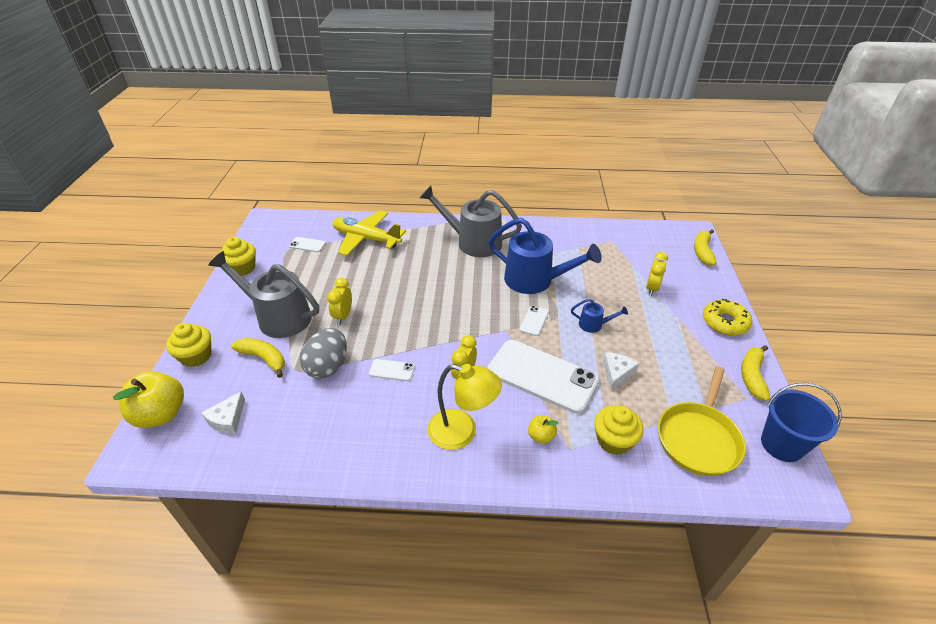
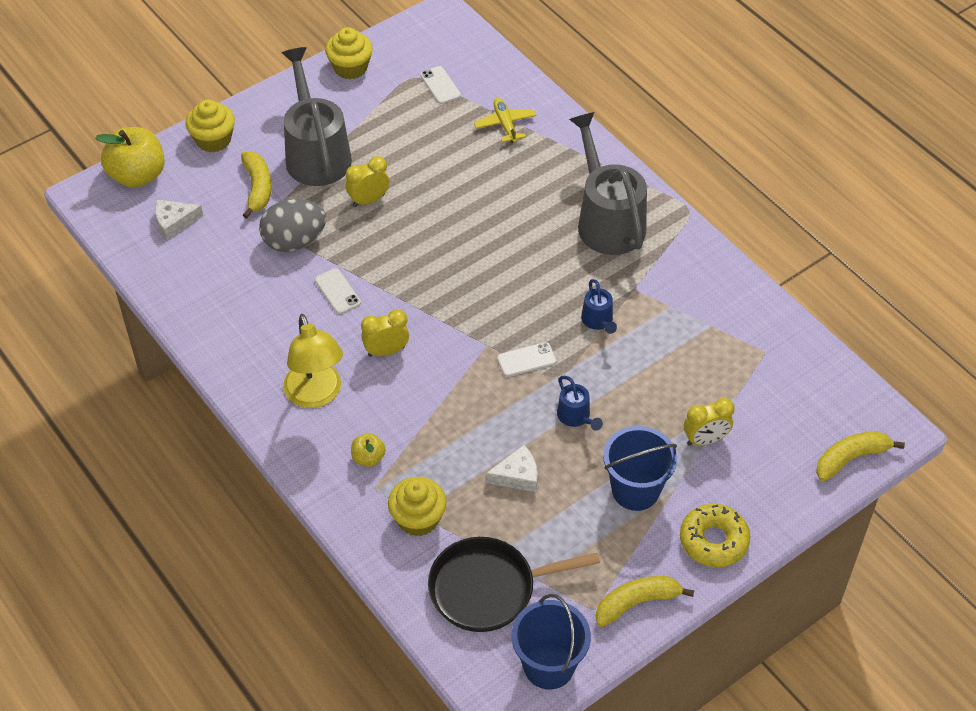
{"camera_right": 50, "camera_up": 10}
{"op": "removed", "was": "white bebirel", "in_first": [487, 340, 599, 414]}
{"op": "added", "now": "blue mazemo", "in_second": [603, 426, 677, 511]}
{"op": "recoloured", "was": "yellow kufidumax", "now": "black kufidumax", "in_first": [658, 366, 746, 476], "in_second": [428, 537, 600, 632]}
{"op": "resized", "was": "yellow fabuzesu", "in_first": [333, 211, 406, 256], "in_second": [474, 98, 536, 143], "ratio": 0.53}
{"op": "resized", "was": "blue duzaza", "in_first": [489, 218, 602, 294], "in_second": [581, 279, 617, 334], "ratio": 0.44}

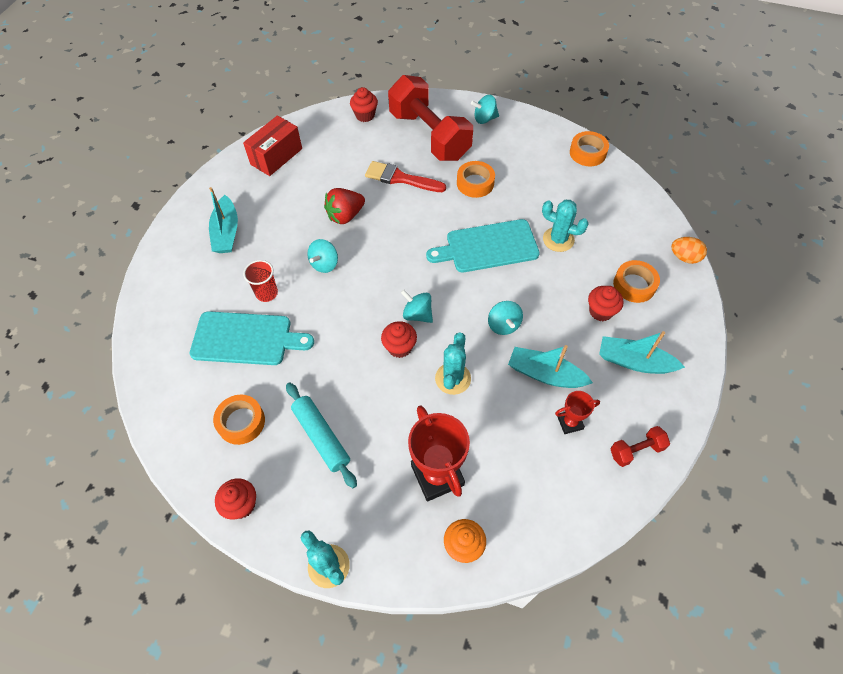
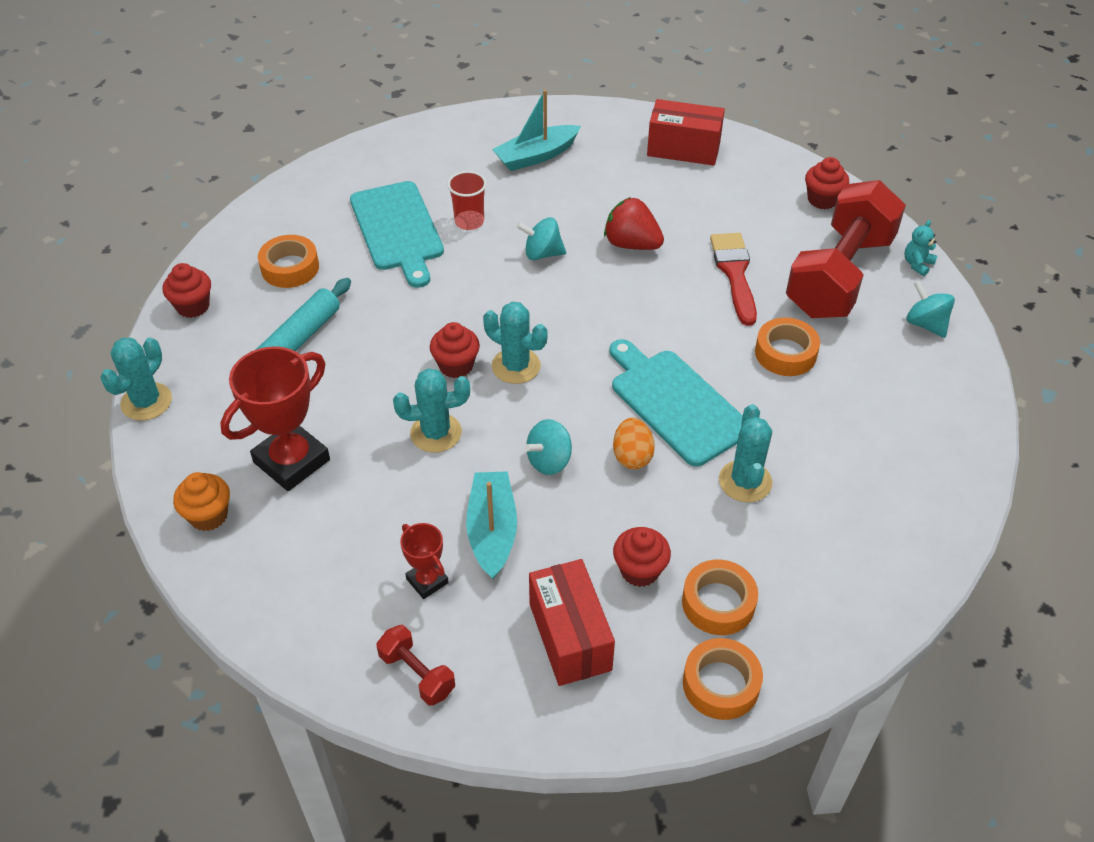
{"camera_right": 65, "camera_up": -10}
{"op": "added", "now": "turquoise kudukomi", "in_second": [904, 220, 937, 276]}
{"op": "moved", "was": "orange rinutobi", "in_first": [570, 131, 609, 166], "in_second": [683, 638, 763, 720]}
{"op": "moved", "was": "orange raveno", "in_first": [671, 237, 707, 264], "in_second": [613, 418, 655, 469]}
{"op": "replaced", "was": "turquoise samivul", "now": "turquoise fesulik", "in_first": [400, 289, 433, 323], "in_second": [483, 302, 548, 384]}
{"op": "replaced", "was": "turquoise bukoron", "now": "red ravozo", "in_first": [599, 331, 685, 374], "in_second": [529, 559, 615, 686]}

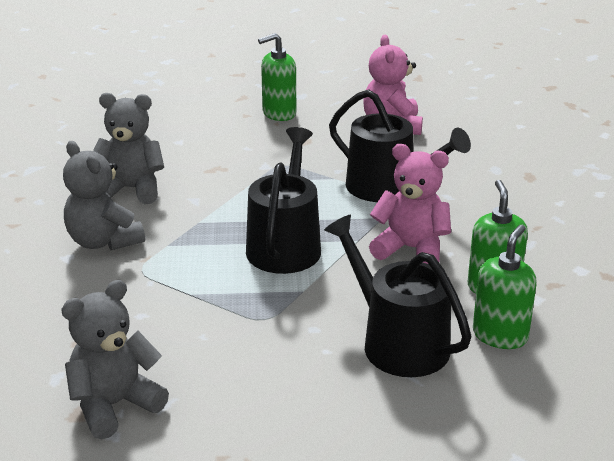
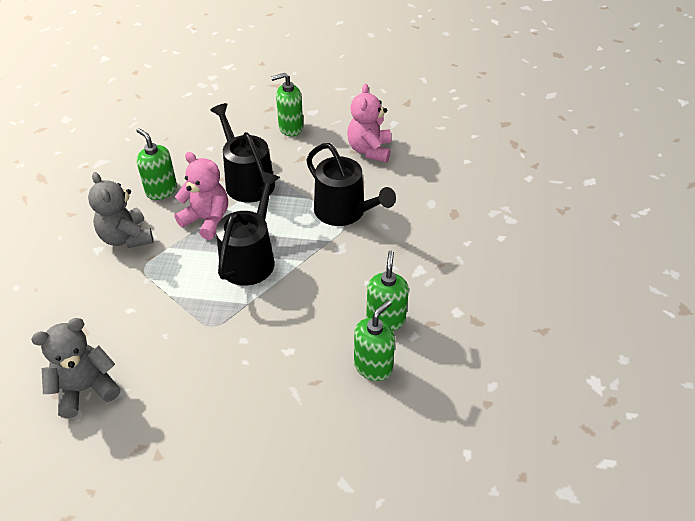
{"camera_right": 10, "camera_up": 15}
{"op": "moved", "was": "black duzaza", "in_first": [324, 214, 471, 377], "in_second": [210, 103, 275, 203]}
{"op": "moved", "was": "pink kudukomi", "in_first": [369, 144, 451, 264], "in_second": [175, 152, 228, 240]}
{"op": "replaced", "was": "grey kudukomi", "now": "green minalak", "in_first": [93, 93, 164, 204], "in_second": [136, 128, 177, 200]}

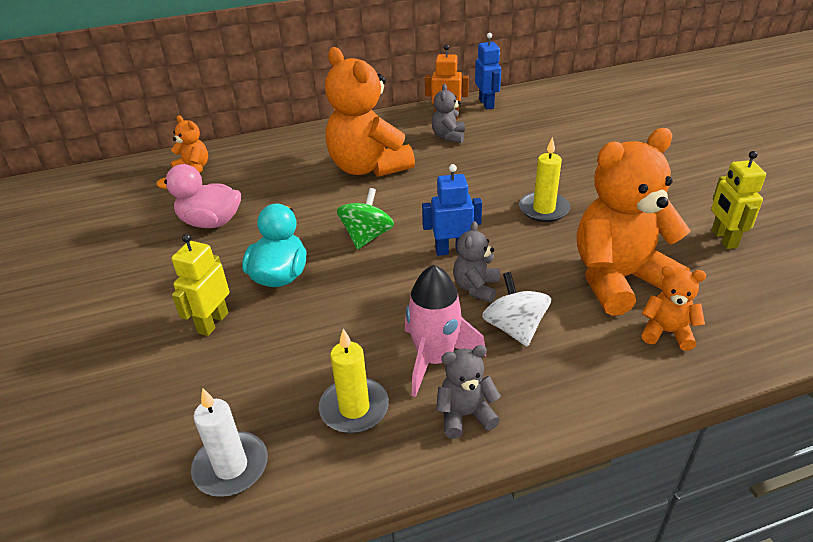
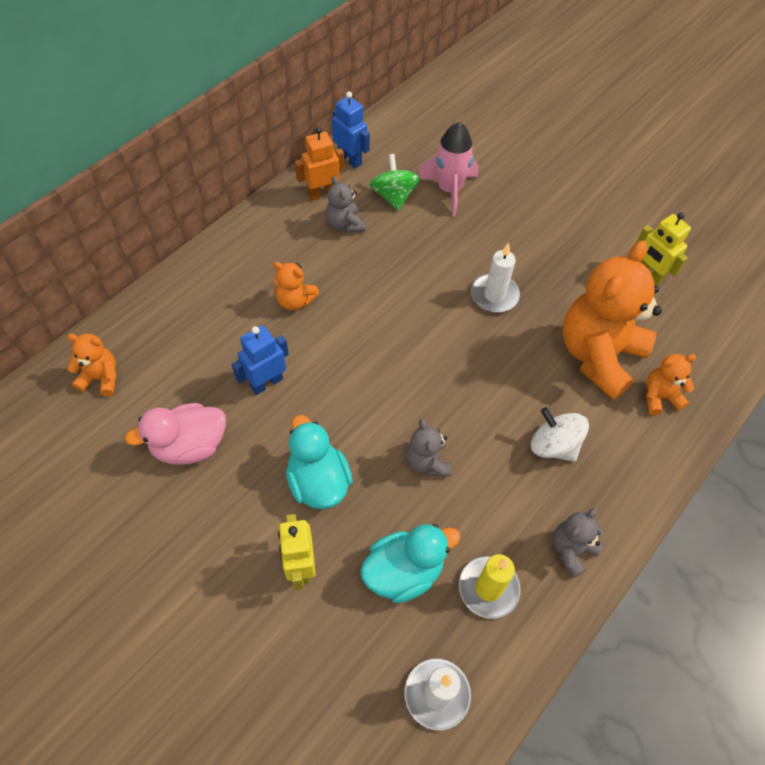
{"camera_right": -35, "camera_up": 20}
{"op": "added", "now": "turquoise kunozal", "in_second": [360, 524, 461, 603]}
{"op": "moved", "was": "green samivul", "in_first": [337, 188, 394, 249], "in_second": [369, 154, 420, 211]}
{"op": "moved", "was": "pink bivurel", "in_first": [405, 265, 487, 397], "in_second": [418, 122, 479, 217]}
{"op": "moved", "was": "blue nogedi", "in_first": [422, 164, 482, 256], "in_second": [232, 325, 289, 395]}
{"op": "moved", "was": "grey kudukomi", "in_first": [453, 221, 500, 303], "in_second": [406, 419, 452, 476]}
{"op": "recoloured", "was": "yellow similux", "now": "white similux", "in_first": [519, 137, 570, 222], "in_second": [471, 243, 520, 313]}
{"op": "resized", "was": "orange kudukomi", "in_first": [325, 47, 415, 177], "in_second": [273, 262, 319, 311], "ratio": 0.46}

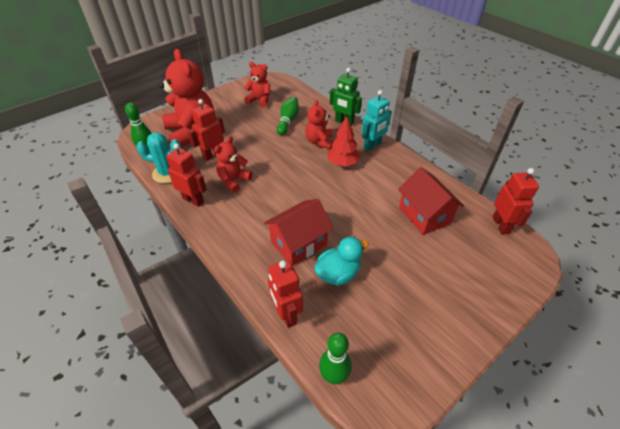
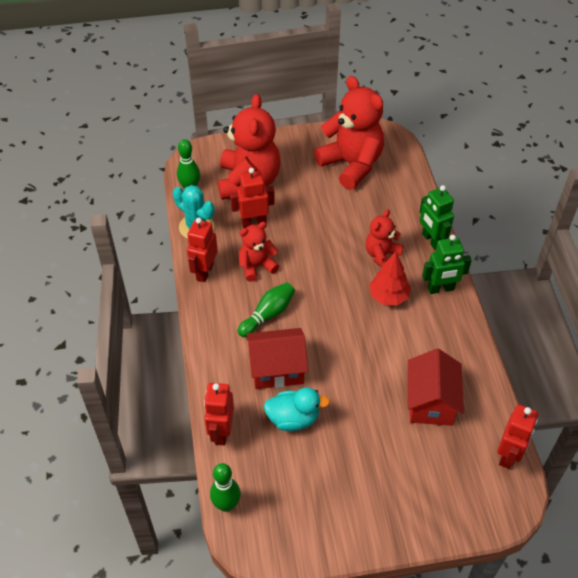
{"camera_right": 30, "camera_up": 5}
{"op": "moved", "was": "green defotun", "in_first": [277, 96, 299, 135], "in_second": [238, 282, 295, 337]}
{"op": "recoloured", "was": "turquoise nogedi", "now": "green nogedi", "in_first": [361, 90, 392, 151], "in_second": [422, 235, 472, 294]}
{"op": "turned", "was": "red nogedi", "in_first": [166, 143, 207, 207], "in_second": [187, 218, 218, 282], "clockwise": -135}
{"op": "resized", "was": "red kudukomi", "in_first": [244, 62, 271, 107], "in_second": [314, 76, 384, 190], "ratio": 1.87}

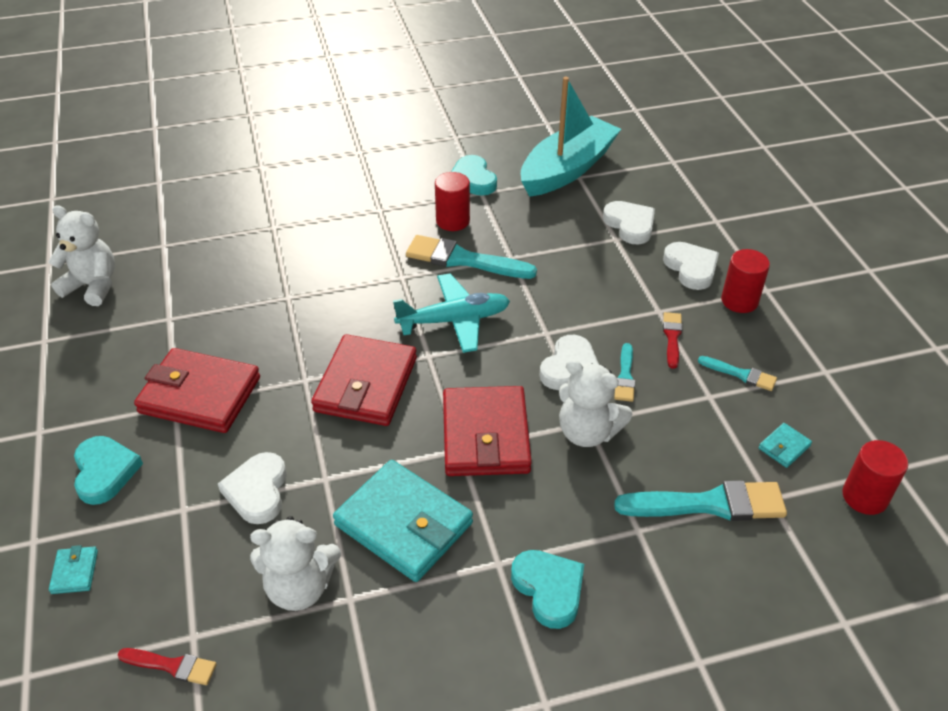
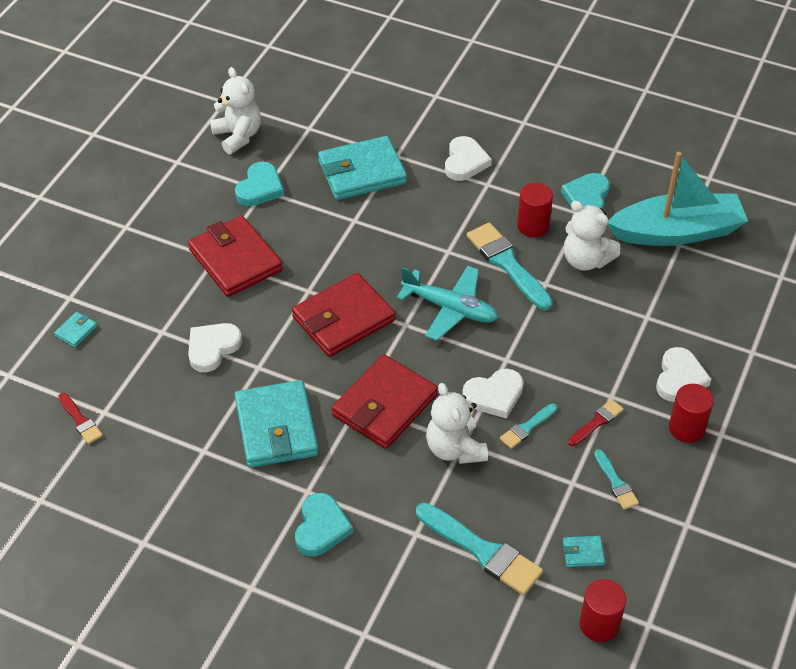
{"camera_right": 40, "camera_up": 5}
{"op": "added", "now": "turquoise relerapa", "in_second": [318, 136, 407, 200]}
{"op": "moved", "was": "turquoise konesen", "in_first": [74, 436, 143, 505], "in_second": [235, 162, 284, 206]}
{"op": "moved", "was": "white kudukomi", "in_first": [250, 516, 341, 611], "in_second": [564, 201, 620, 271]}
{"op": "moved", "was": "white konesen", "in_first": [603, 201, 655, 244], "in_second": [445, 136, 492, 181]}

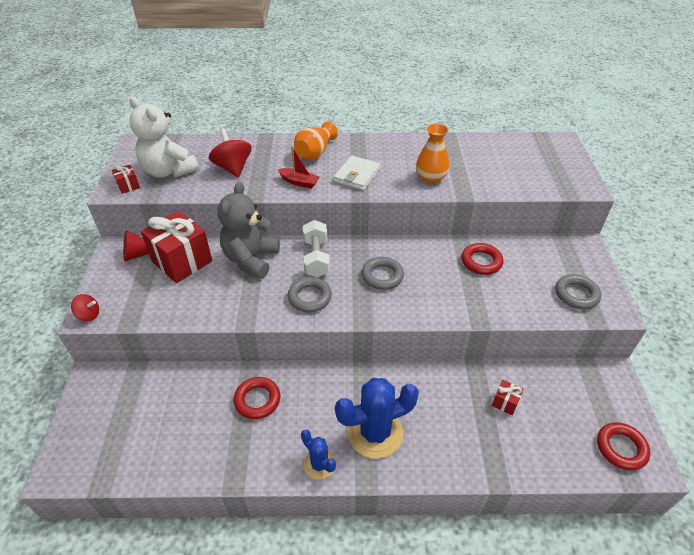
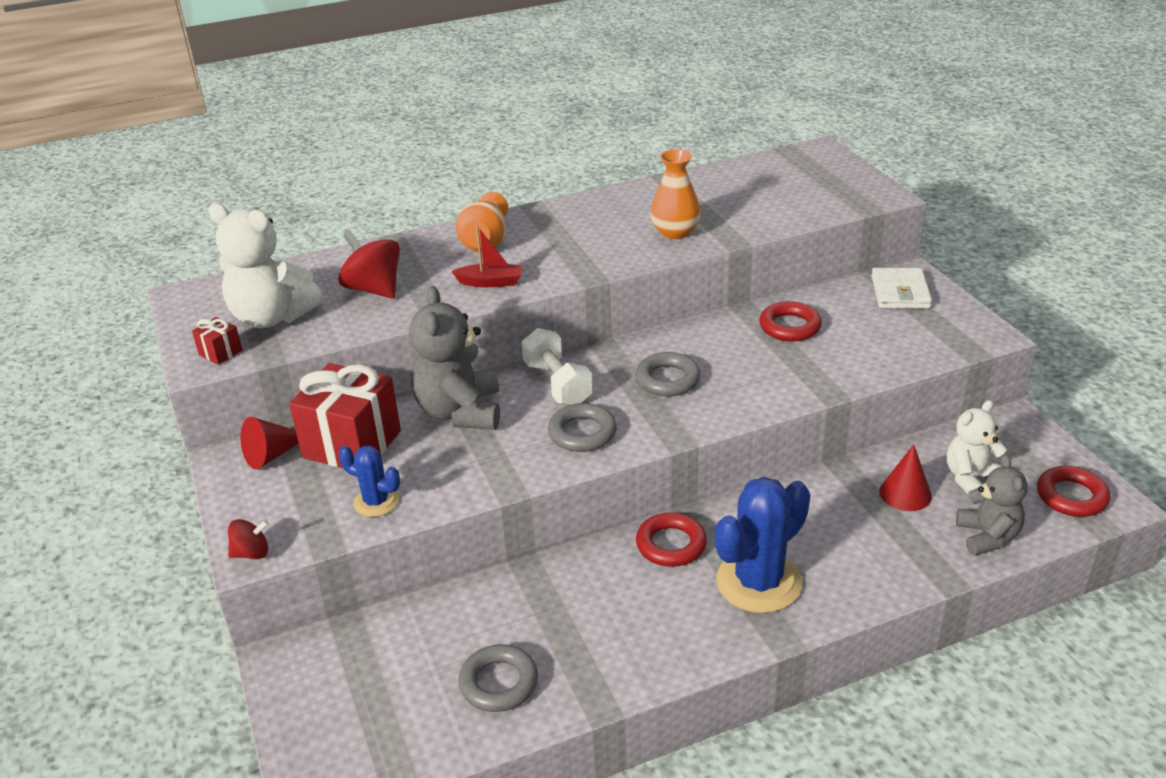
{"camera_right": -20, "camera_up": -10}
{"op": "added", "now": "white kudukomi", "in_second": [947, 400, 1007, 495]}
{"op": "added", "now": "grey kudukomi", "in_second": [956, 454, 1028, 555]}
{"op": "moved", "was": "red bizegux", "in_first": [234, 377, 280, 419], "in_second": [636, 512, 707, 567]}
{"op": "moved", "was": "blue fesulik", "in_first": [301, 429, 336, 480], "in_second": [339, 446, 400, 517]}
{"op": "moved", "was": "white relerapa", "in_first": [334, 155, 381, 190], "in_second": [871, 268, 932, 308]}
{"op": "moved", "was": "grey bizegux", "in_first": [556, 274, 601, 309], "in_second": [458, 644, 538, 712]}
{"op": "replaced", "was": "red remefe", "now": "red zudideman", "in_first": [492, 380, 524, 415], "in_second": [879, 444, 932, 511]}

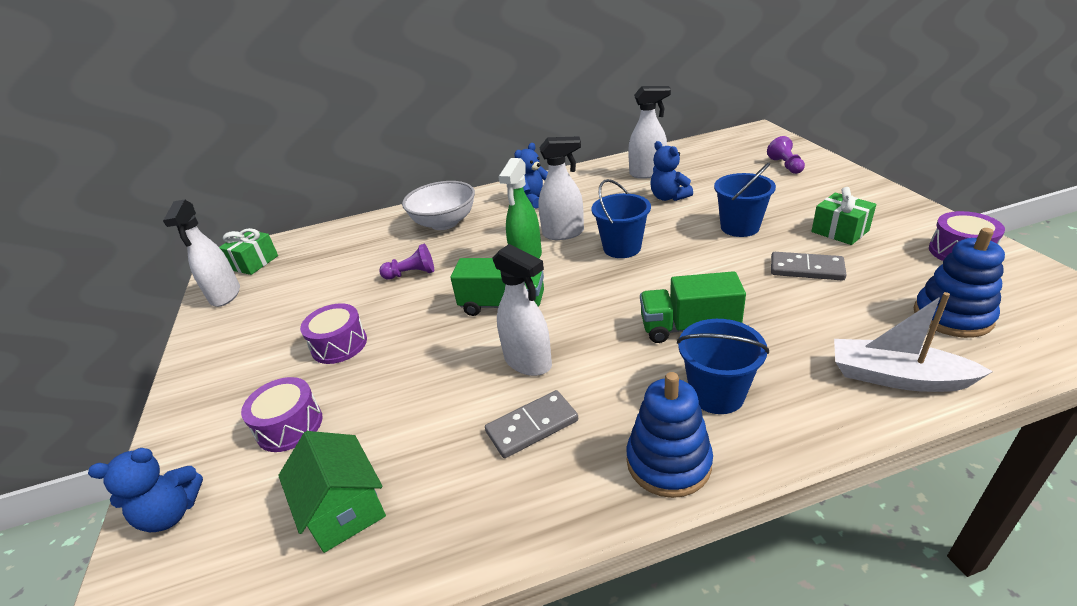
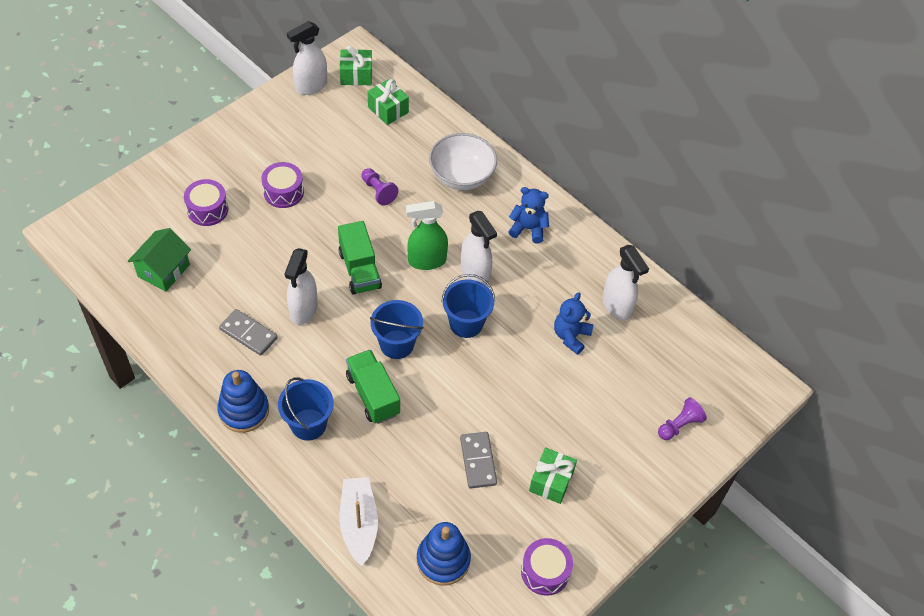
{"camera_right": 55, "camera_up": 20}
{"op": "removed", "was": "blue kudukomi", "in_first": [88, 448, 203, 532]}
{"op": "added", "now": "green remefe", "in_second": [368, 79, 409, 125]}
{"op": "moved", "was": "blue mazemo", "in_first": [714, 163, 776, 237], "in_second": [370, 300, 424, 359]}

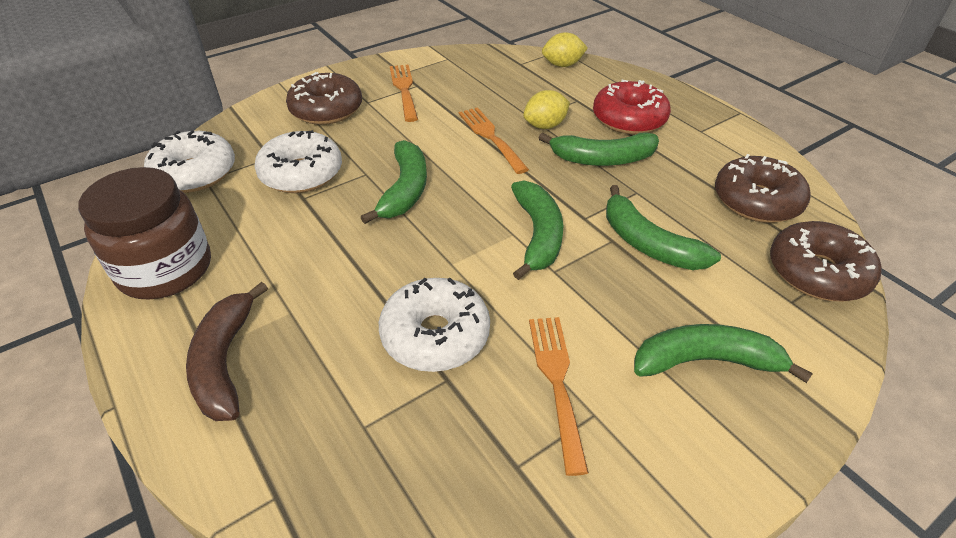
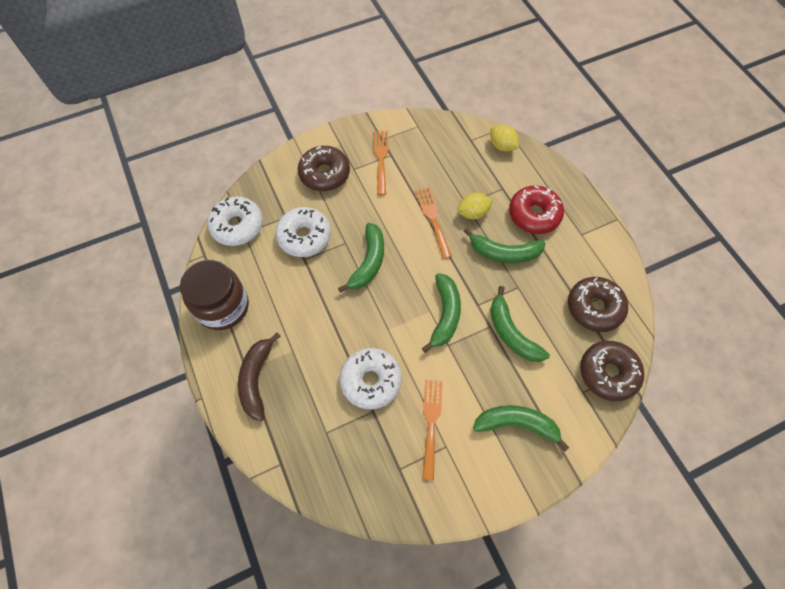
{"camera_right": 10, "camera_up": 20}
{"op": "turned", "was": "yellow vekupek", "in_first": [542, 32, 588, 67], "in_second": [490, 125, 519, 152], "clockwise": 45}

